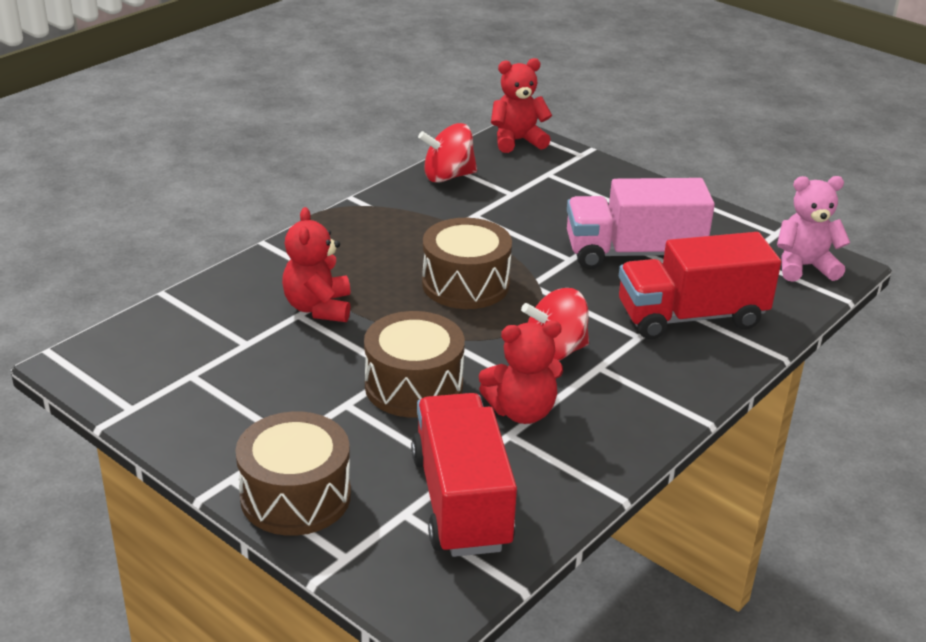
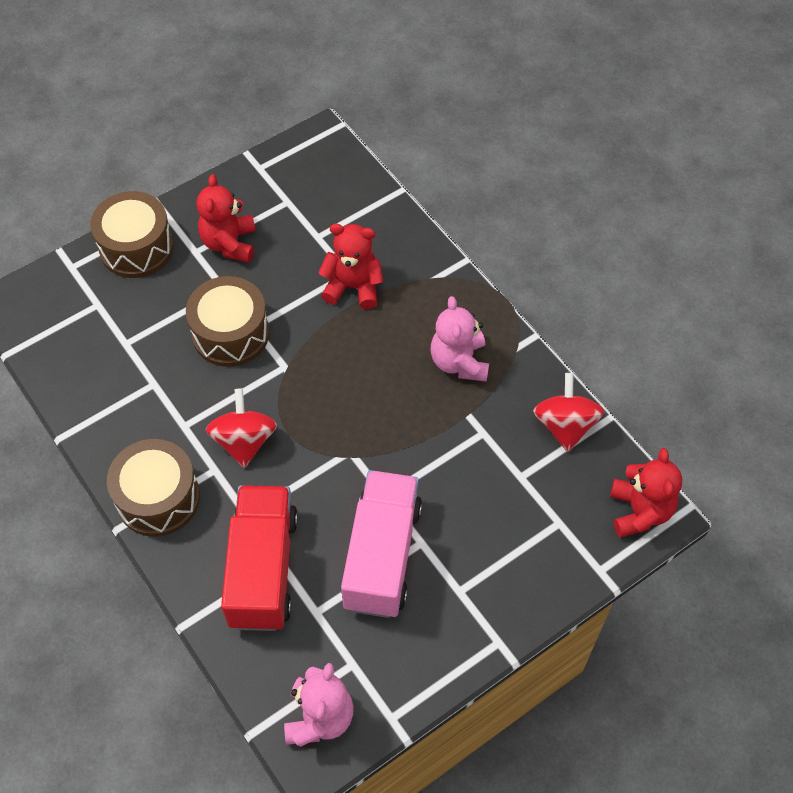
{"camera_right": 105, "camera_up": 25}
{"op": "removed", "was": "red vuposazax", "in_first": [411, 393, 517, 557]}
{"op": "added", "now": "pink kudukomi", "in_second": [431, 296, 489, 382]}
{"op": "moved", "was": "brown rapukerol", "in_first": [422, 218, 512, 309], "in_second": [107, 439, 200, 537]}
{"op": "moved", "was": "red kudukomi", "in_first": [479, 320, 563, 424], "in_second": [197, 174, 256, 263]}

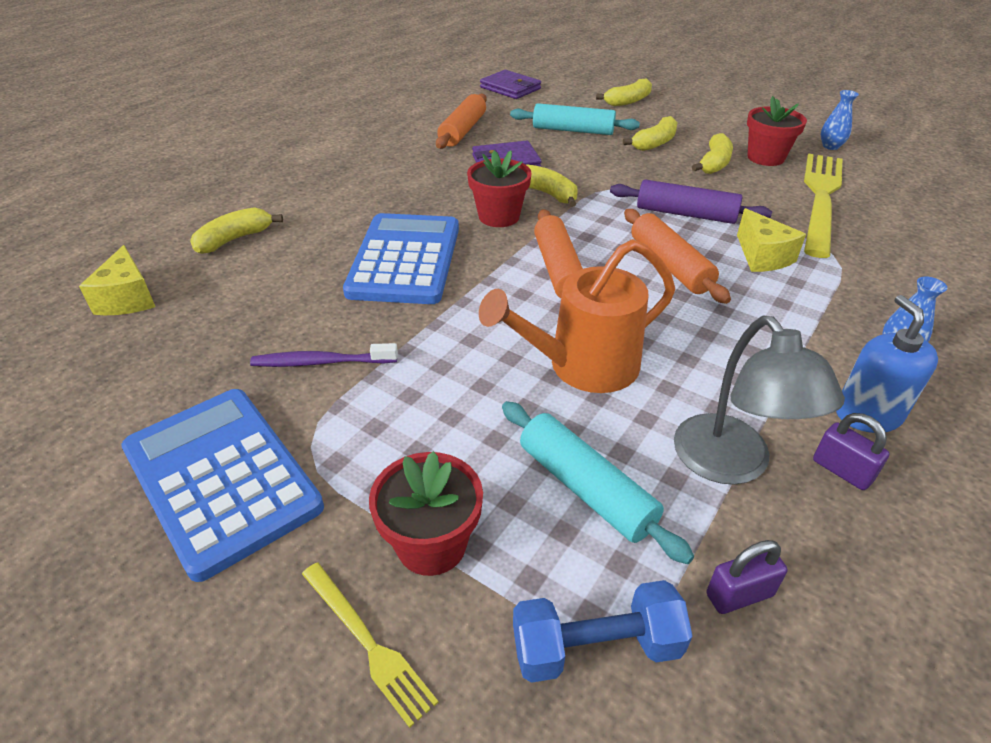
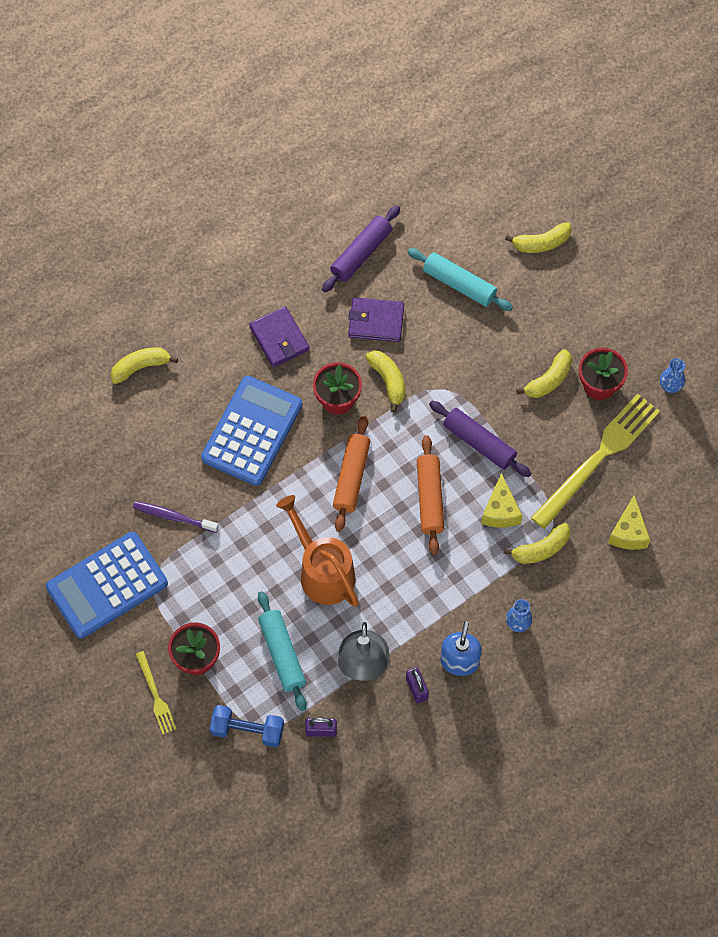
{"camera_right": 20, "camera_up": 25}
{"op": "moved", "was": "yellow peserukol", "in_first": [79, 245, 155, 315], "in_second": [608, 495, 650, 550]}
{"op": "moved", "was": "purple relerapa", "in_first": [480, 70, 541, 99], "in_second": [249, 306, 310, 367]}
{"op": "moved", "was": "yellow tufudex", "in_first": [623, 116, 678, 151], "in_second": [503, 523, 571, 564]}
{"op": "recoloured", "was": "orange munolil", "now": "purple munolil", "in_first": [436, 94, 487, 149], "in_second": [322, 205, 400, 292]}
{"op": "turned", "was": "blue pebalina", "in_first": [121, 389, 324, 582], "in_second": [46, 532, 168, 639], "clockwise": -105}
{"op": "turned", "was": "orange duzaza", "in_first": [479, 239, 675, 393], "in_second": [276, 495, 359, 607], "clockwise": 60}

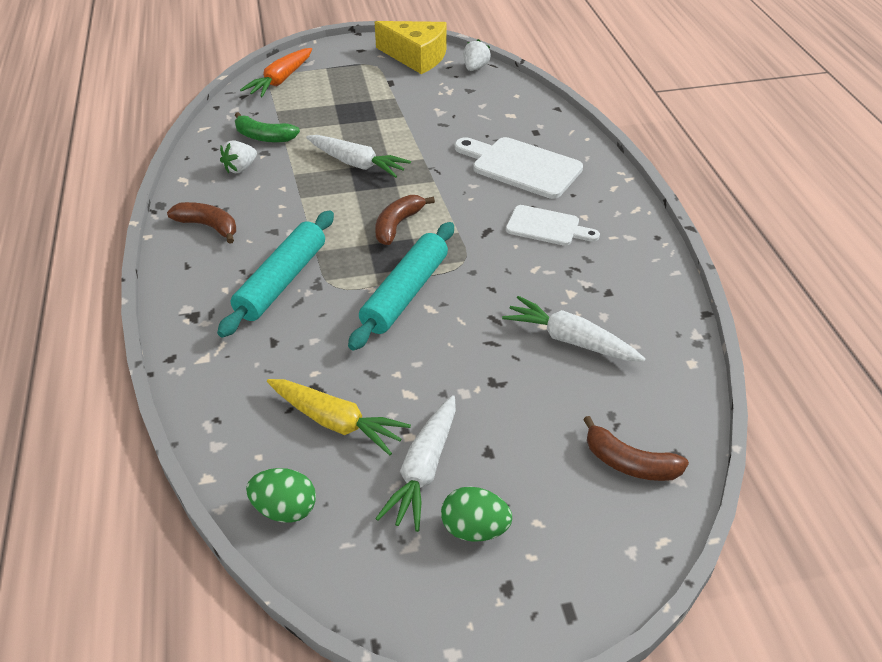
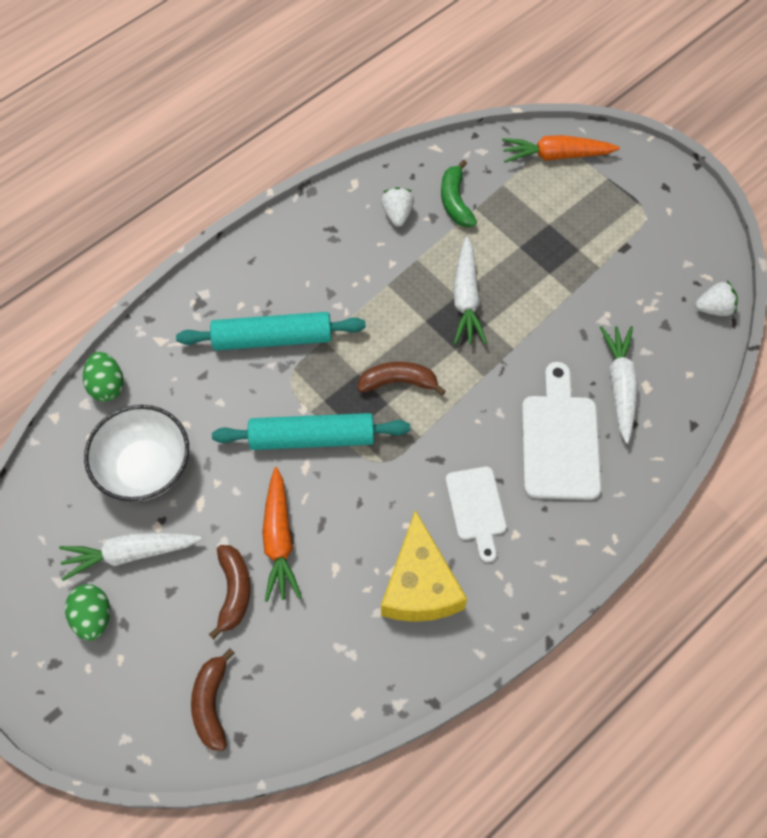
{"camera_right": 60, "camera_up": 20}
{"op": "added", "now": "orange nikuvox", "in_second": [262, 467, 302, 602]}
{"op": "moved", "was": "brown tufudex", "in_first": [167, 202, 236, 244], "in_second": [209, 545, 251, 639]}
{"op": "moved", "was": "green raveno", "in_first": [246, 468, 316, 523], "in_second": [83, 352, 124, 402]}
{"op": "moved", "was": "yellow peserukol", "in_first": [375, 21, 447, 74], "in_second": [381, 510, 467, 622]}
{"op": "moved", "was": "white nikuvox", "in_first": [502, 296, 646, 362], "in_second": [600, 326, 638, 444]}
{"op": "replaced", "was": "yellow nikuvox", "now": "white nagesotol", "in_first": [267, 379, 411, 455], "in_second": [84, 405, 189, 501]}
{"op": "turned", "was": "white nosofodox", "in_first": [220, 140, 257, 173], "in_second": [381, 187, 414, 227], "clockwise": 75}

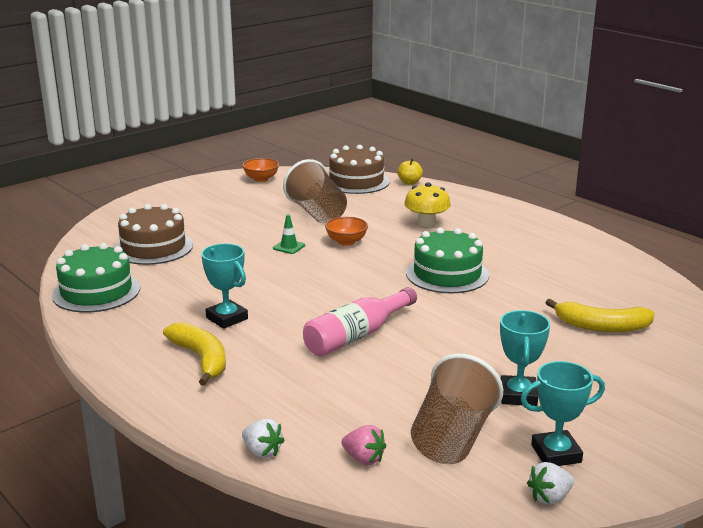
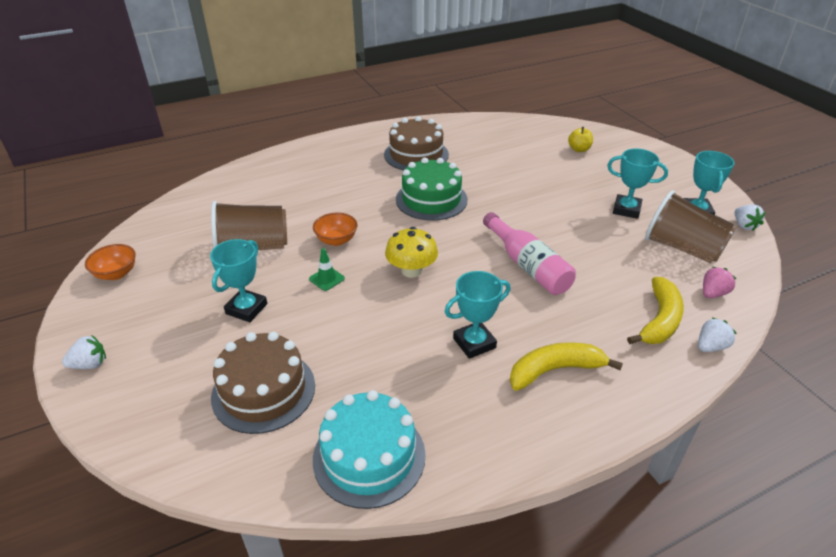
{"camera_right": -75, "camera_up": 15}
{"op": "added", "now": "white nosofodox", "in_second": [62, 335, 106, 369]}
{"op": "added", "now": "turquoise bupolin", "in_second": [210, 239, 267, 322]}
{"op": "moved", "was": "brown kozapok", "in_first": [329, 145, 390, 194], "in_second": [384, 116, 449, 170]}
{"op": "moved", "was": "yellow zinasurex", "in_first": [397, 159, 423, 185], "in_second": [568, 127, 593, 152]}
{"op": "moved", "was": "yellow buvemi", "in_first": [404, 182, 451, 227], "in_second": [385, 227, 438, 278]}
{"op": "moved", "was": "yellow tufudex", "in_first": [546, 299, 655, 332], "in_second": [627, 277, 684, 344]}
{"op": "recoloured", "was": "green kozapok", "now": "turquoise kozapok", "in_first": [52, 243, 140, 313], "in_second": [313, 390, 425, 509]}

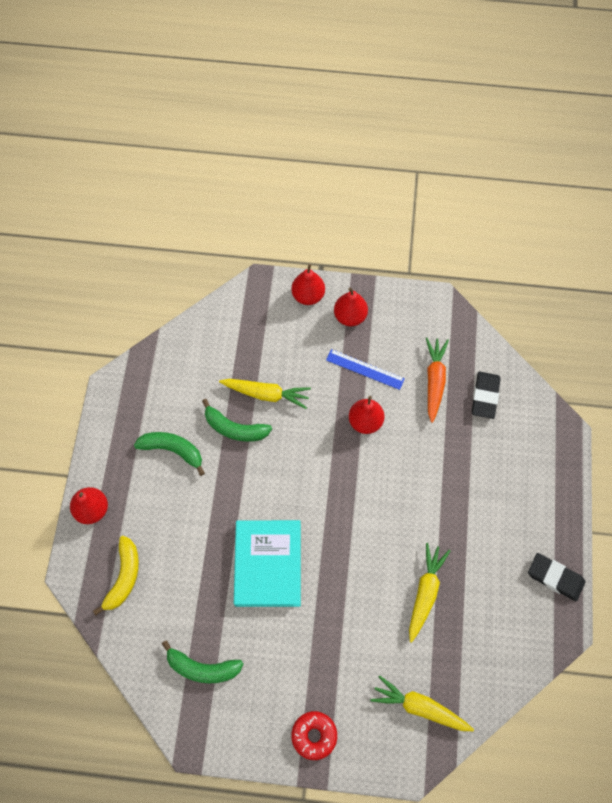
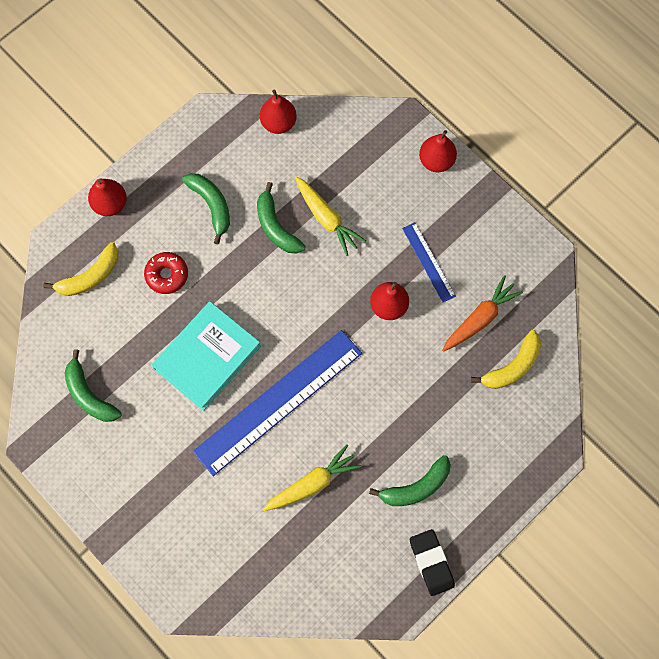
{"camera_right": 40, "camera_up": 5}
{"op": "removed", "was": "yellow nikuvox", "in_first": [371, 676, 474, 731]}
{"op": "added", "now": "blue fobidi", "in_second": [193, 330, 362, 476]}
{"op": "added", "now": "green tufudex", "in_second": [369, 455, 451, 506]}
{"op": "moved", "was": "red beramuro", "in_first": [291, 711, 337, 760], "in_second": [144, 252, 188, 294]}
{"op": "moved", "was": "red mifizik", "in_first": [334, 287, 368, 326], "in_second": [260, 90, 297, 134]}
{"op": "replaced", "was": "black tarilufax", "now": "yellow tufudex", "in_first": [472, 372, 501, 419], "in_second": [471, 330, 541, 389]}

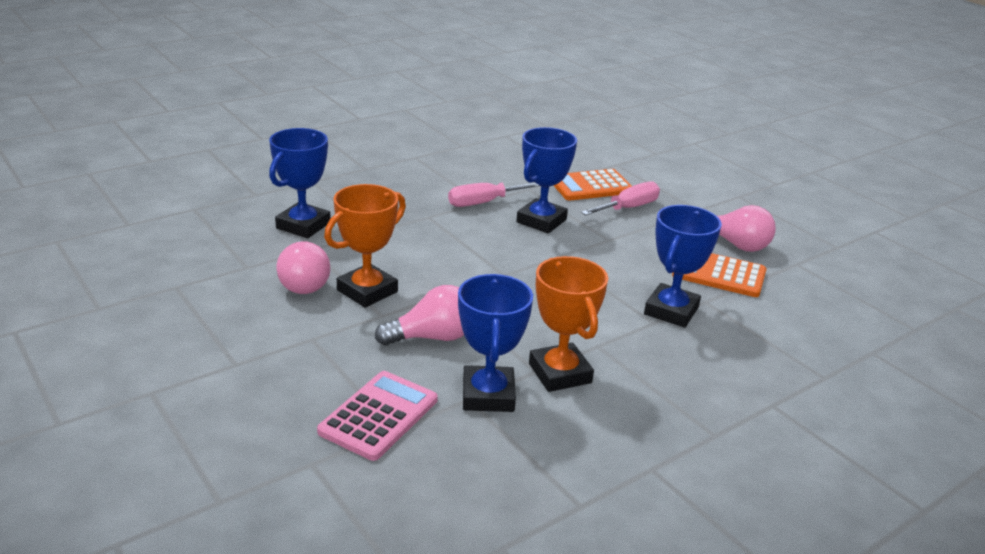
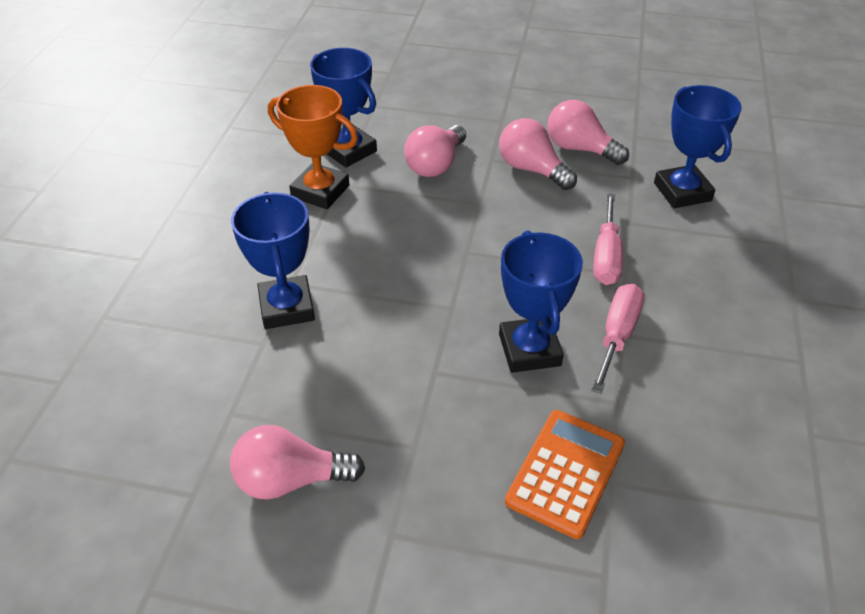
{"camera_right": 140, "camera_up": 15}
{"op": "removed", "was": "pink pebalina", "in_first": [317, 371, 438, 461]}
{"op": "removed", "was": "orange pebalina", "in_first": [672, 253, 766, 297]}
{"op": "moved", "was": "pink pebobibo", "in_first": [581, 181, 660, 215], "in_second": [593, 193, 623, 285]}
{"op": "replaced", "was": "orange bupolin", "now": "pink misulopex", "in_first": [324, 184, 406, 308], "in_second": [499, 118, 577, 190]}

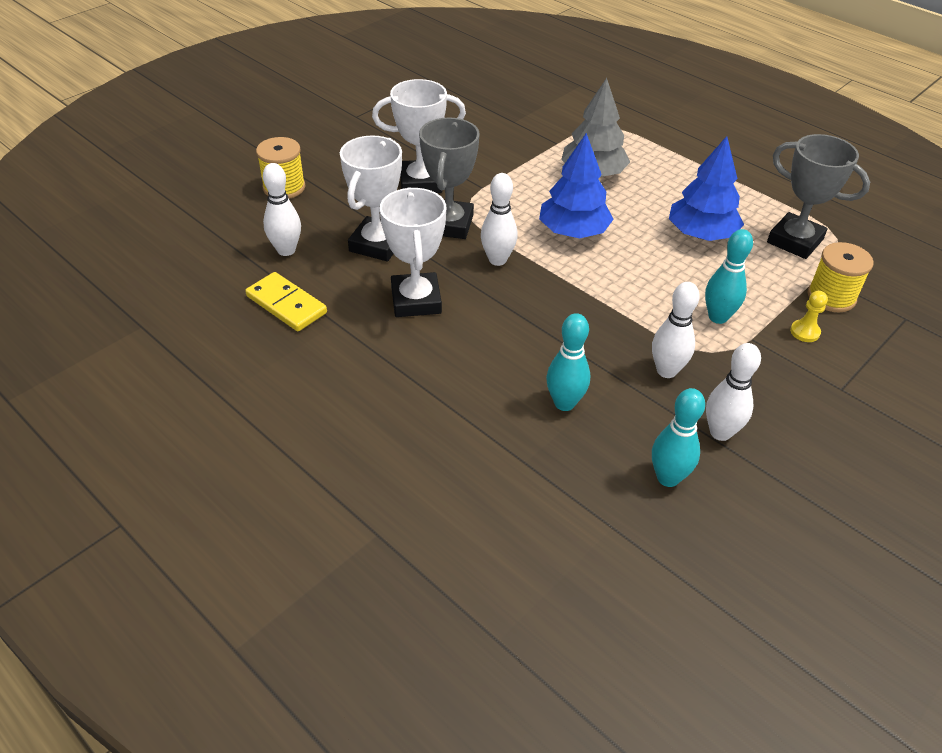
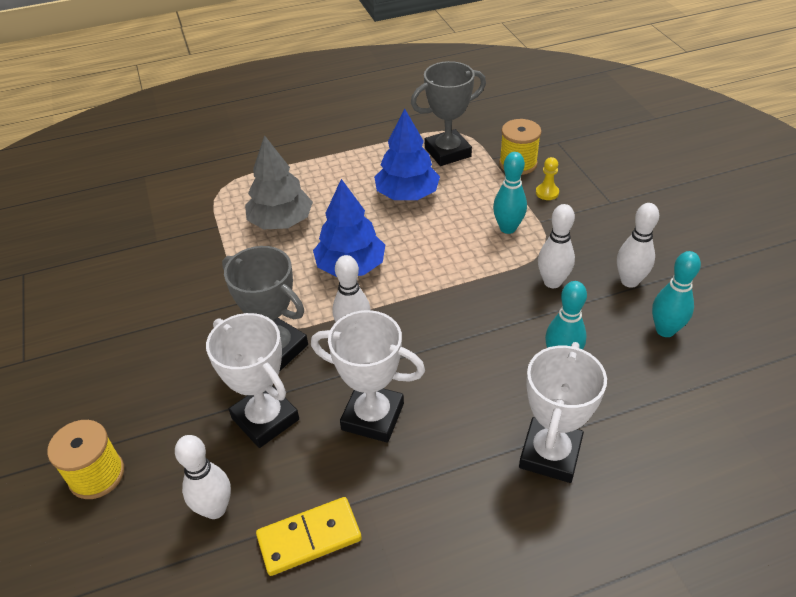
{"camera_right": -60, "camera_up": 0}
{"op": "moved", "was": "white bupolin", "in_first": [372, 79, 466, 193], "in_second": [519, 342, 607, 483]}

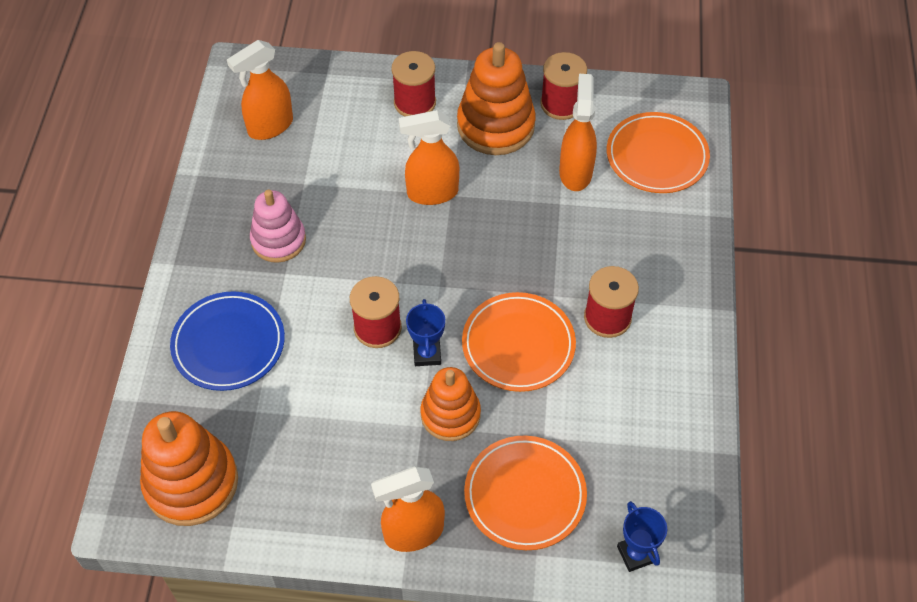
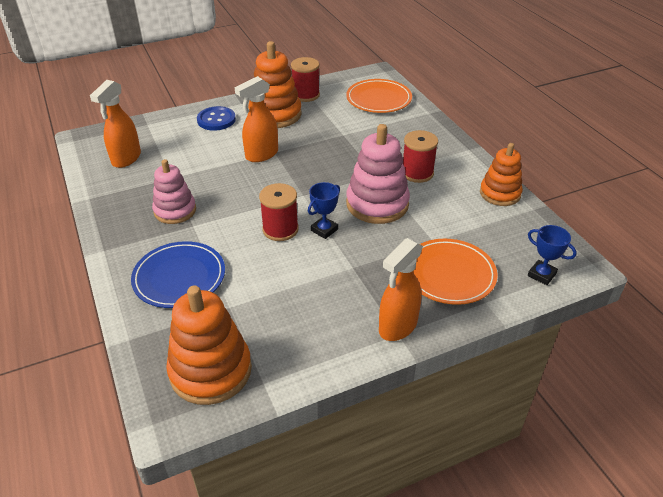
{"camera_right": -30, "camera_up": -15}
{"op": "removed", "was": "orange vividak", "in_first": [559, 74, 597, 191]}
{"op": "moved", "was": "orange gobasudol", "in_first": [421, 367, 481, 441], "in_second": [480, 143, 523, 206]}
{"op": "replaced", "was": "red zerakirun", "now": "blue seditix", "in_first": [391, 51, 436, 117], "in_second": [197, 106, 236, 131]}
{"op": "replaced", "was": "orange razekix", "now": "pink gobasudol", "in_first": [462, 292, 576, 392], "in_second": [346, 124, 410, 224]}
{"op": "turned", "was": "blue bupolin", "in_first": [406, 299, 445, 366], "in_second": [308, 182, 340, 239], "clockwise": 75}

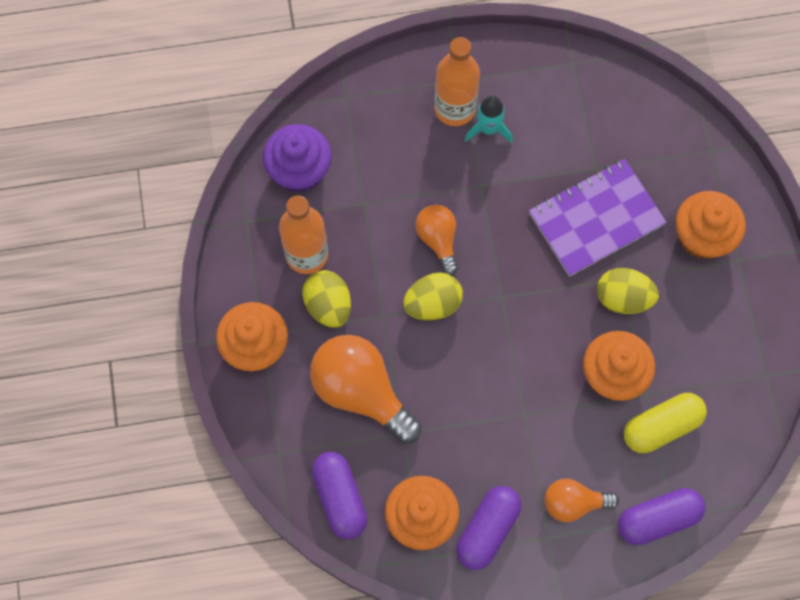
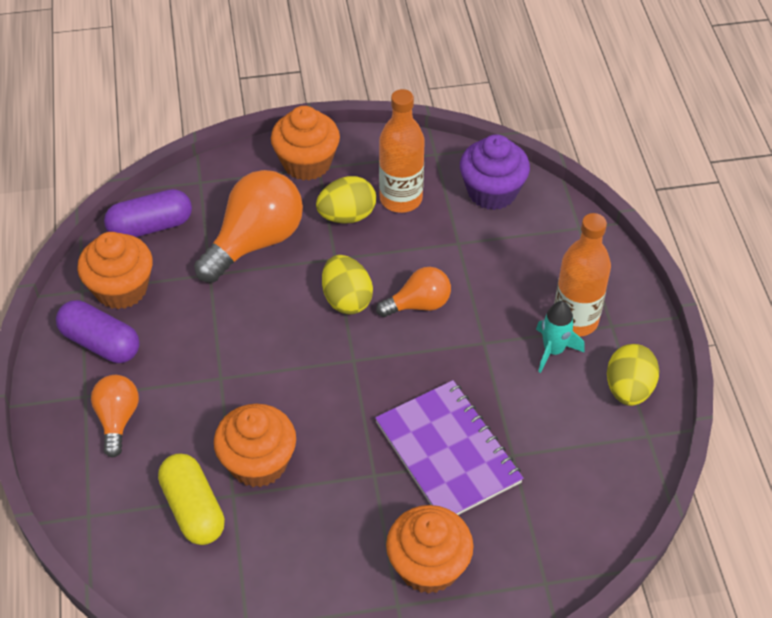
{"camera_right": 90, "camera_up": -20}
{"op": "removed", "was": "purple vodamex", "in_first": [618, 488, 705, 545]}
{"op": "moved", "was": "yellow raveno", "in_first": [597, 268, 659, 314], "in_second": [607, 344, 659, 406]}

